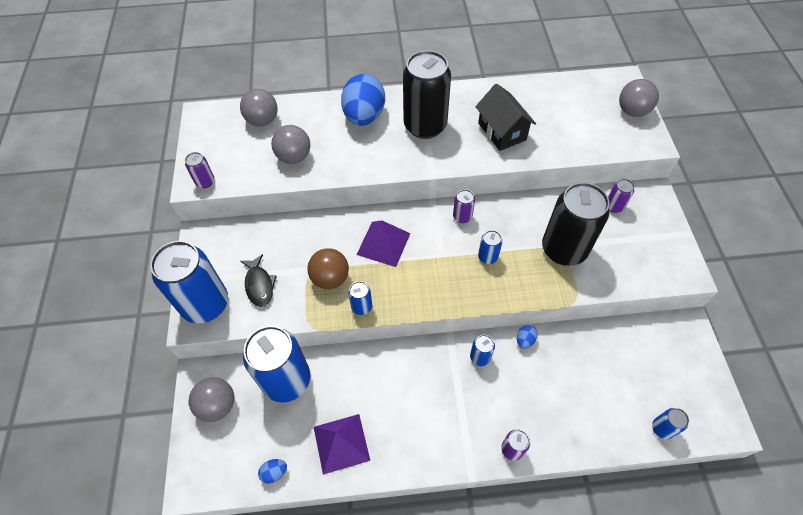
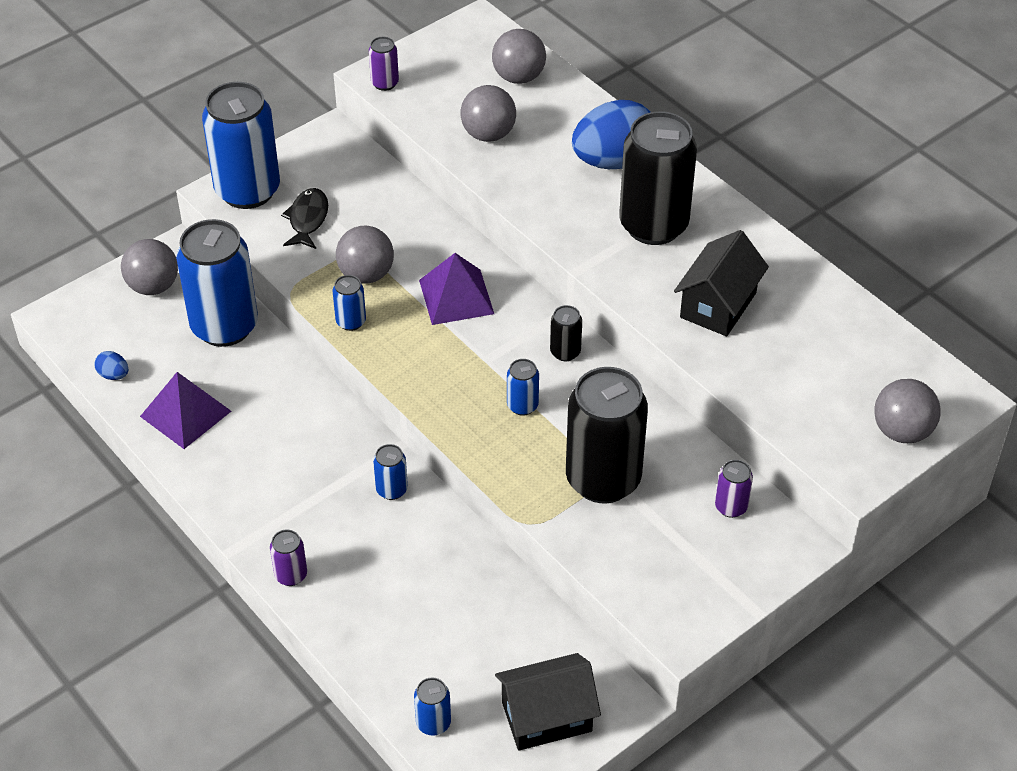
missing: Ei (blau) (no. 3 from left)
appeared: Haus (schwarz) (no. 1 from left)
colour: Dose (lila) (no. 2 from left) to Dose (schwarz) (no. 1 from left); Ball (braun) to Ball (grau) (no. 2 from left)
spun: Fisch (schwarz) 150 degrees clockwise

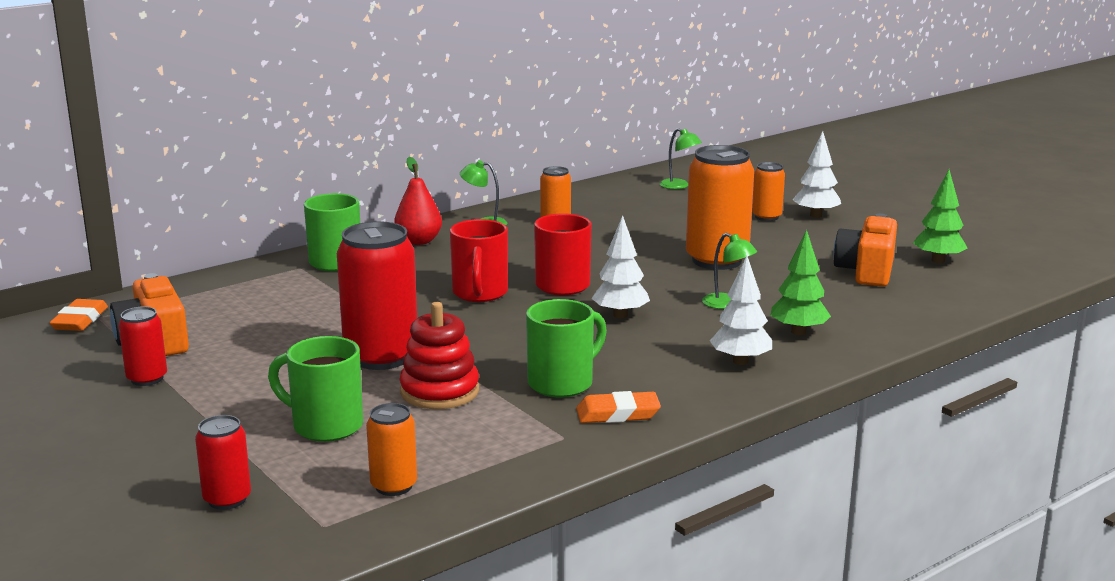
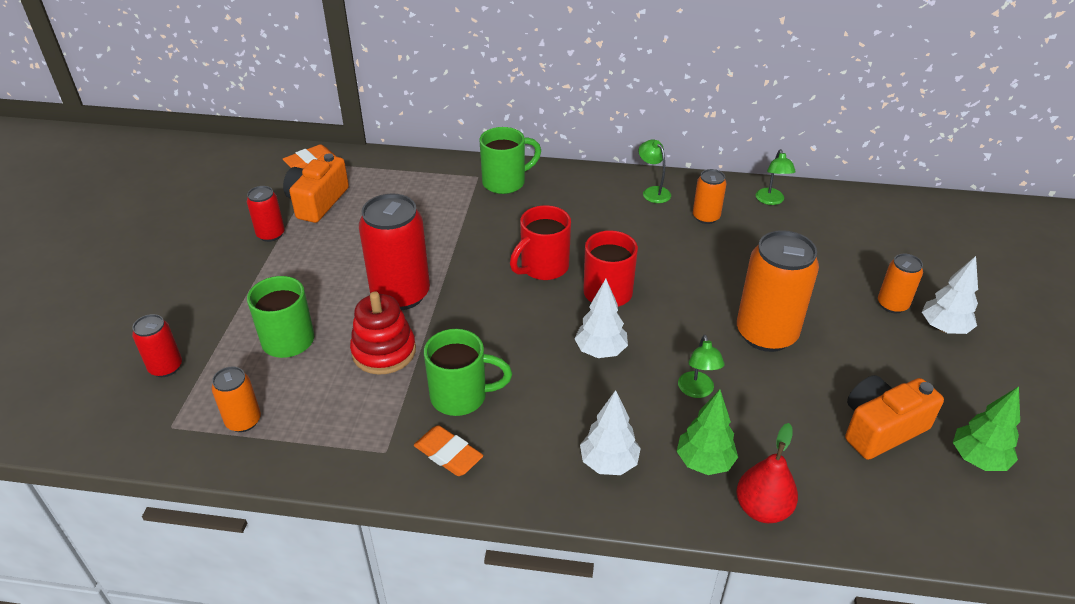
relocated: Lampe (grün) (no. 2 from left in the first image) to Lampe (grün) (no. 3 from left); Birne (rot)

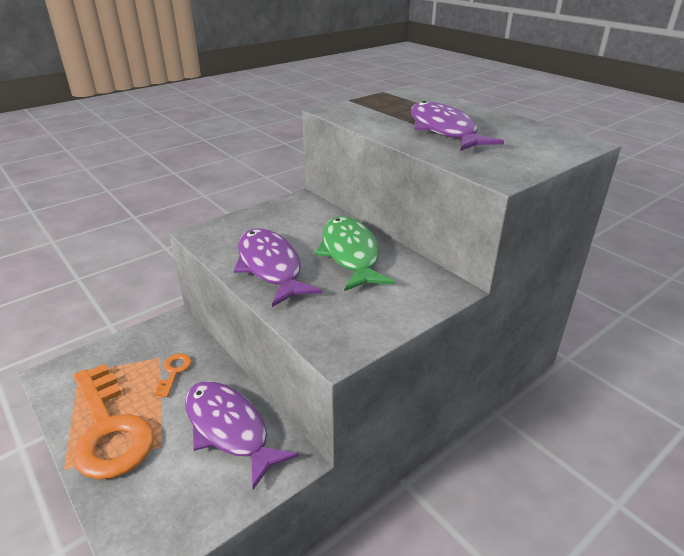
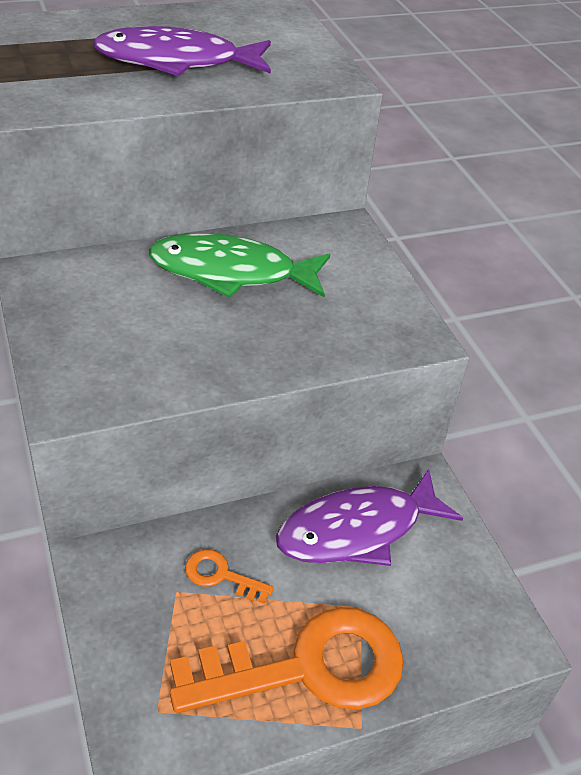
missing: Fisch (lila) (no. 2 from left)

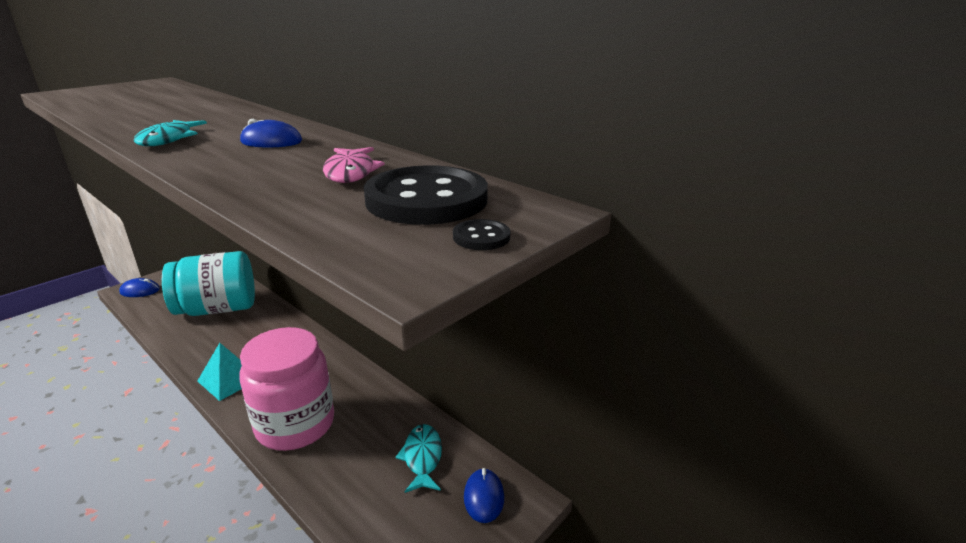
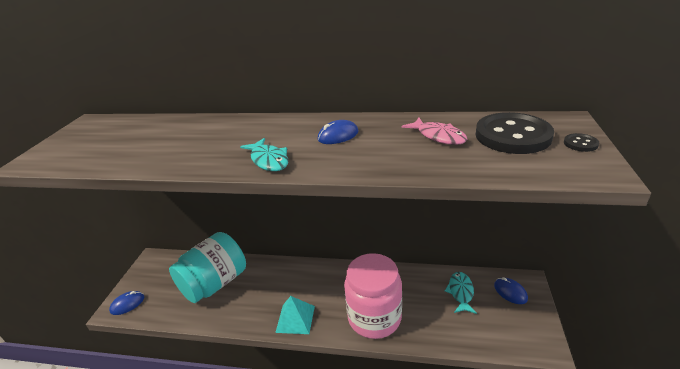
spun: Fisch (türkis) (no. 2 from left) 45 degrees clockwise

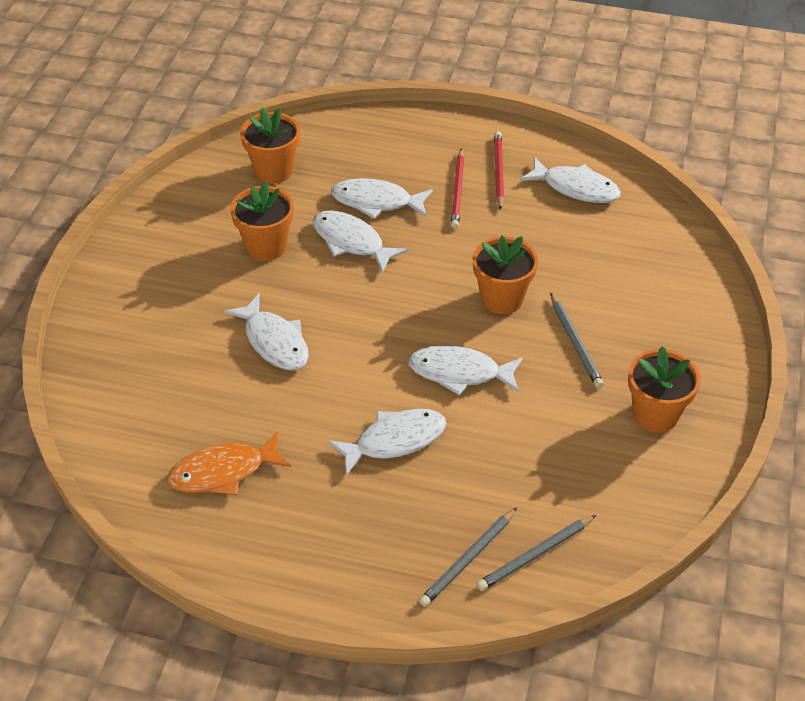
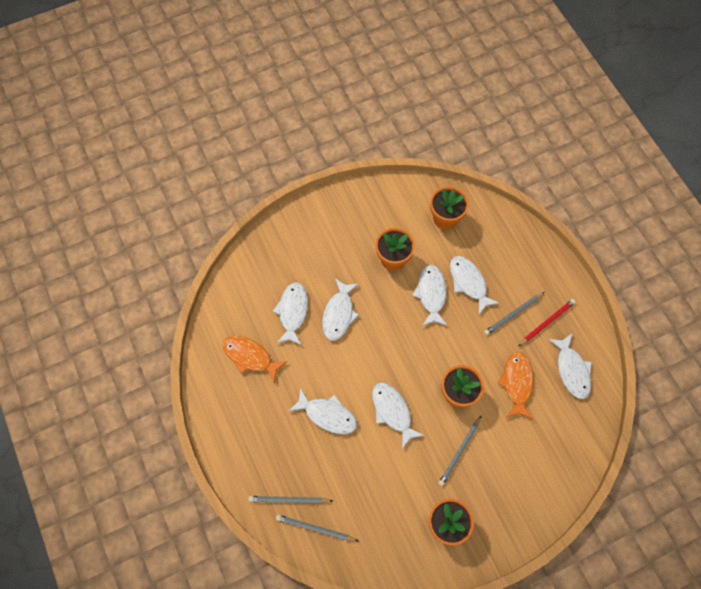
appeared: Fisch (weiß) (no. 1 from left); Fisch (orange) (no. 2 from left)
colour: Bleistift (rot) (no. 1 from left) to Bleistift (grau) (no. 4 from left)

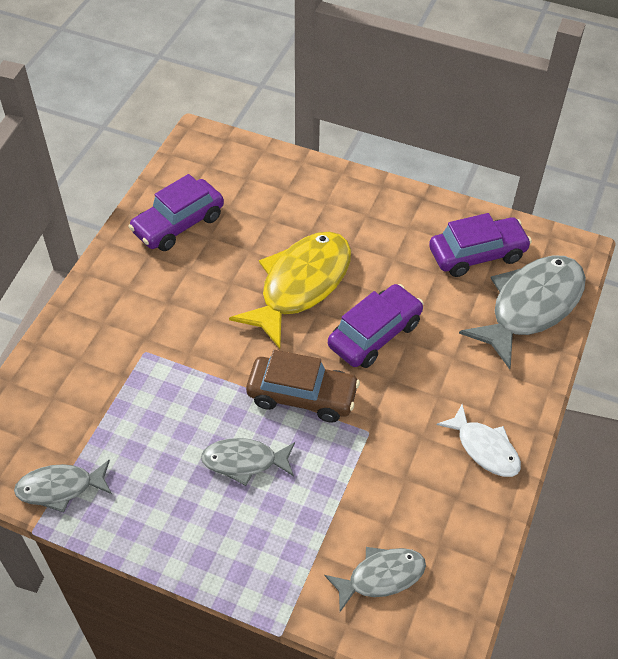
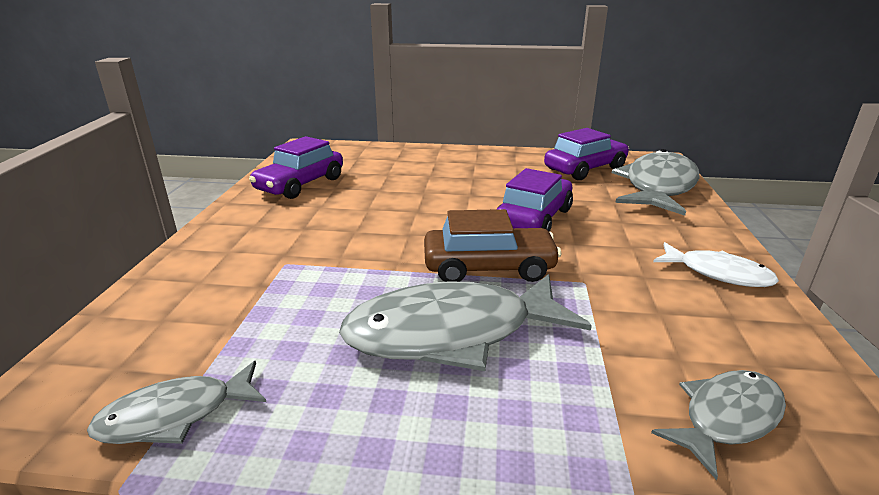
missing: Fisch (gelb)
size: Fisch (grau) (no. 2 from left) x1.83

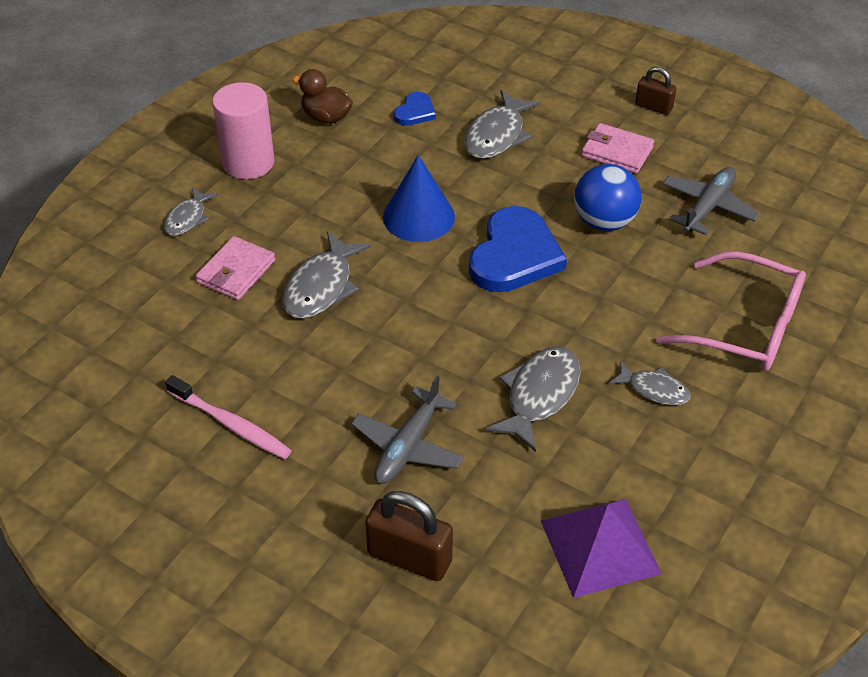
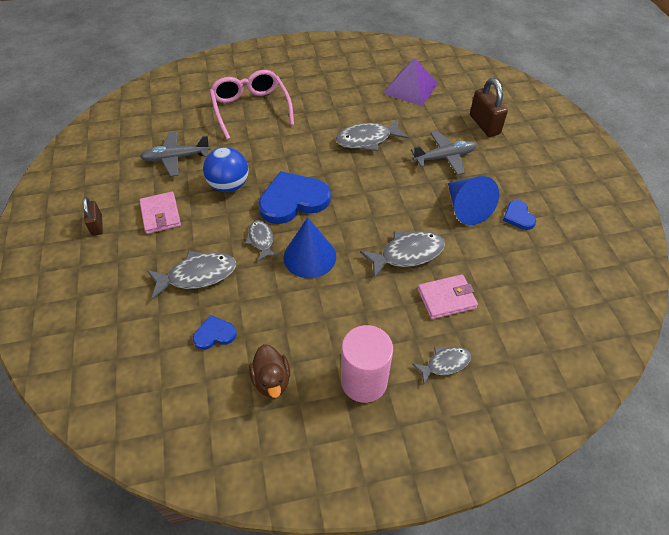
appeared: Kegel (blau) (no. 2 from left)
relocated: Fisch (grau) (no. 5 from left in the first image) to Fisch (grau) (no. 2 from left)
exchanged: Zahnbürste (rosa) to Herz (blau) (no. 3 from left)

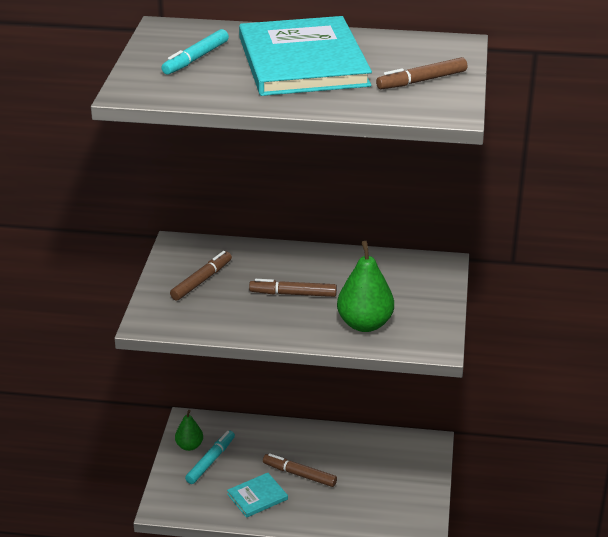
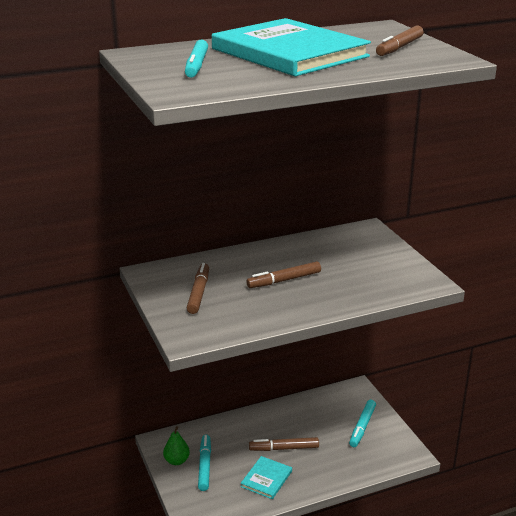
missing: Birne (grün) (no. 2 from left)
appeared: Filzstift (türkis) (no. 3 from left)

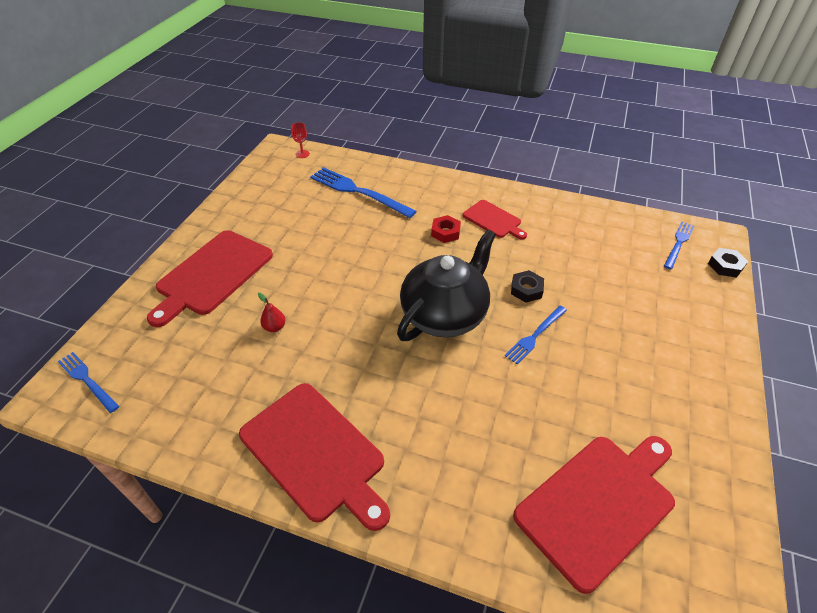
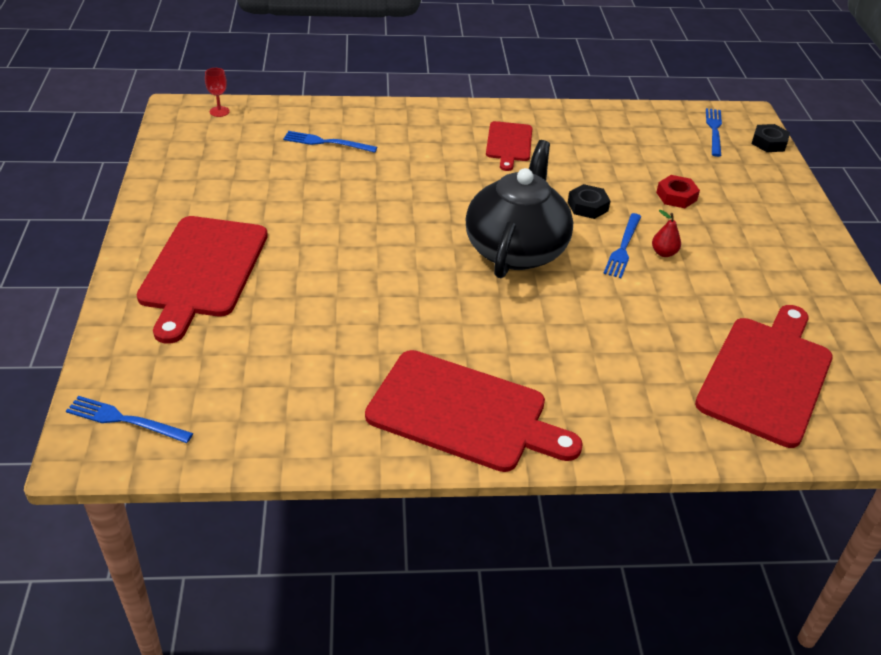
relocated: Sechskantmutter (rot); Birne (rot)
spun: Schneidebrett (rot) (no. 3 from left) 75 degrees clockwise
size: Gabel (blau) (no. 2 from left) x0.58

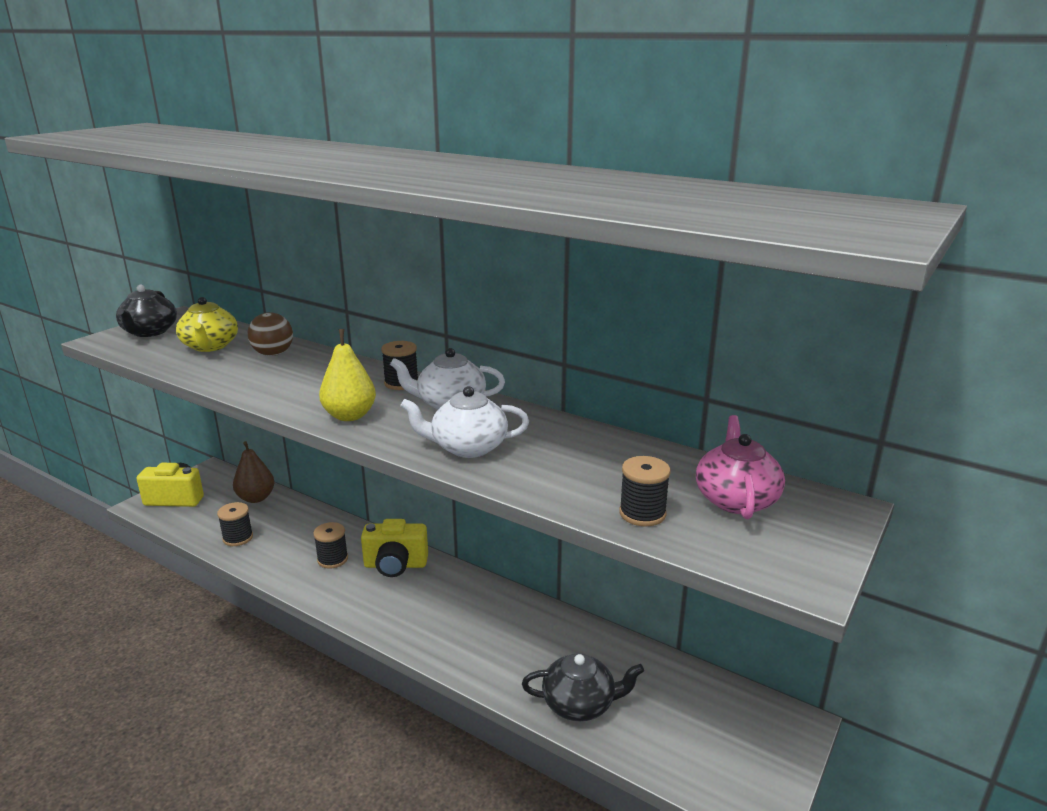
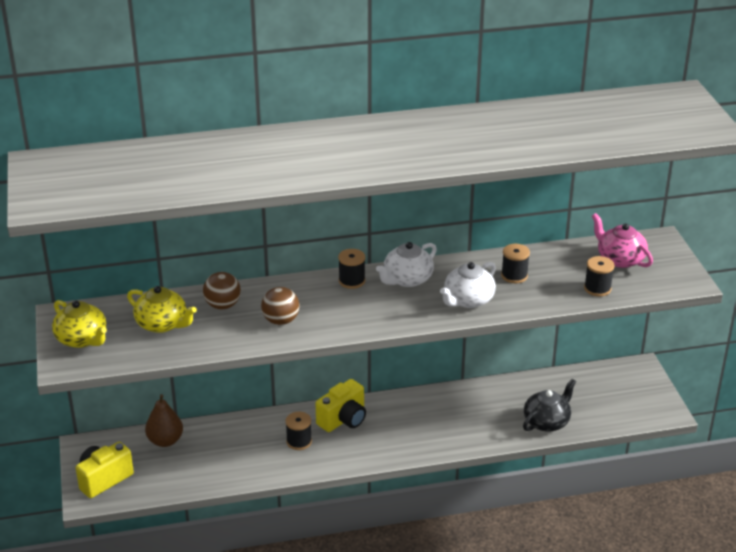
missing: Birne (gelb)
appeared: Ball (braun) (no. 2 from left)
relocated: Garnrolle (schwarz) (no. 1 from left in the first image) to Garnrolle (schwarz) (no. 3 from left)
colour: Teekanne (schwarz) (no. 1 from left) to Teekanne (gelb) (no. 1 from left)

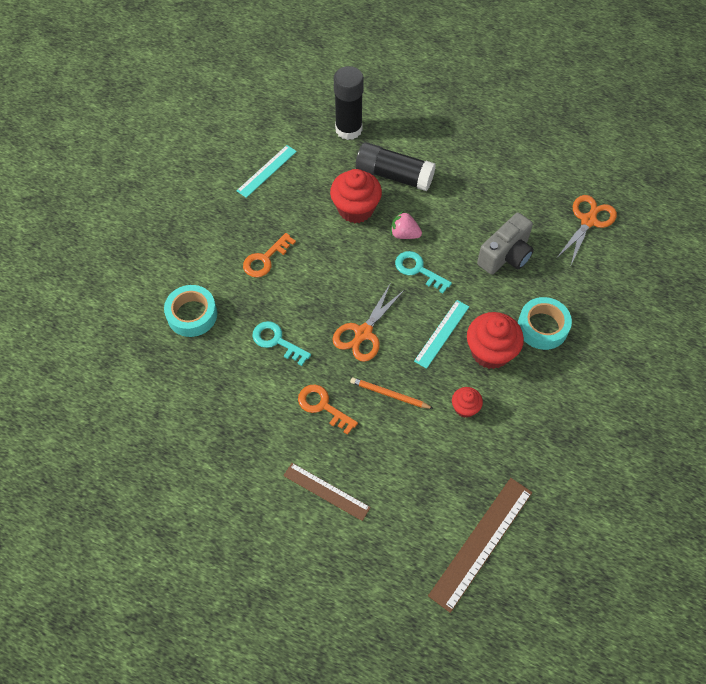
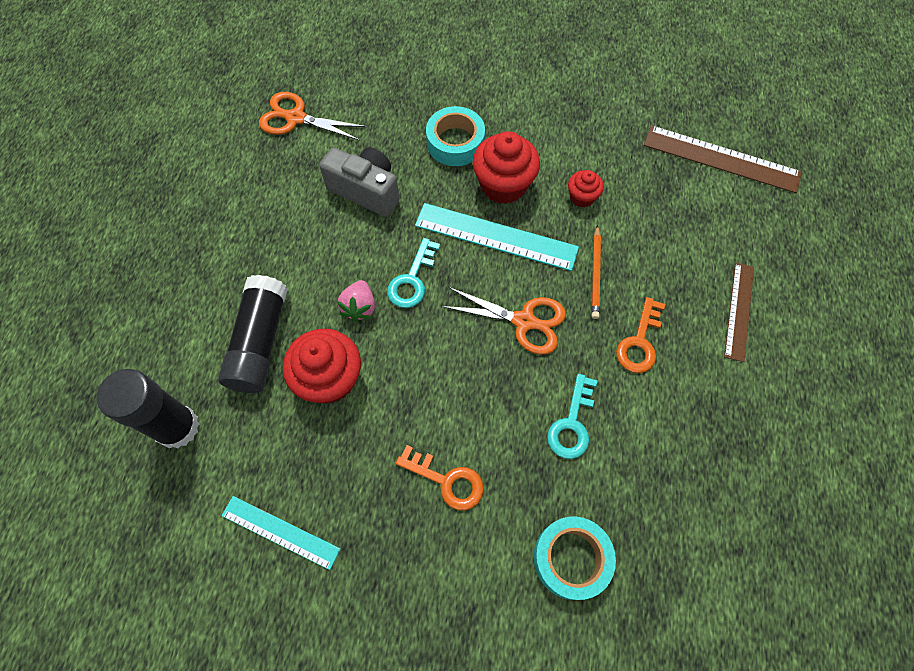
size: Lineal (türkis) (no. 2 from left) x1.58

